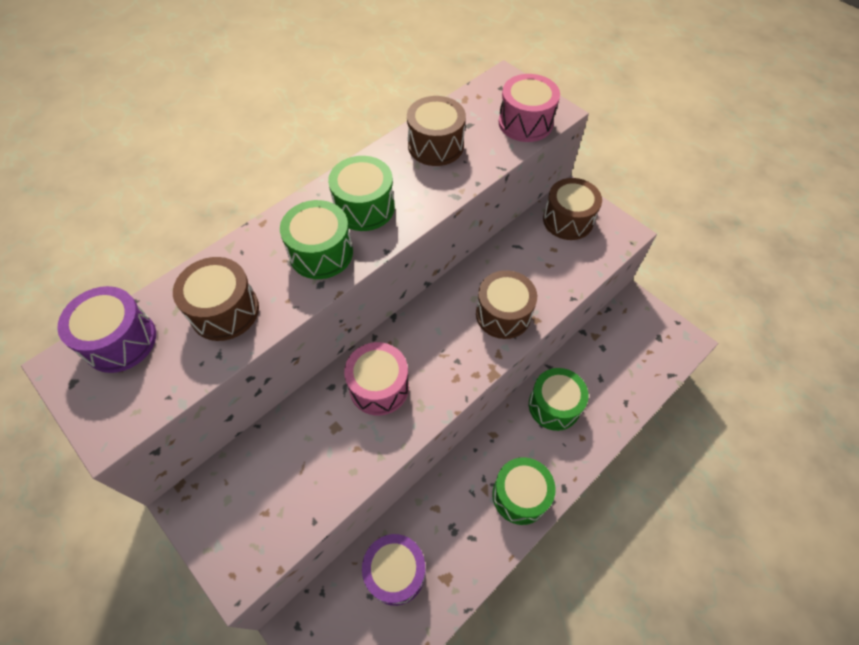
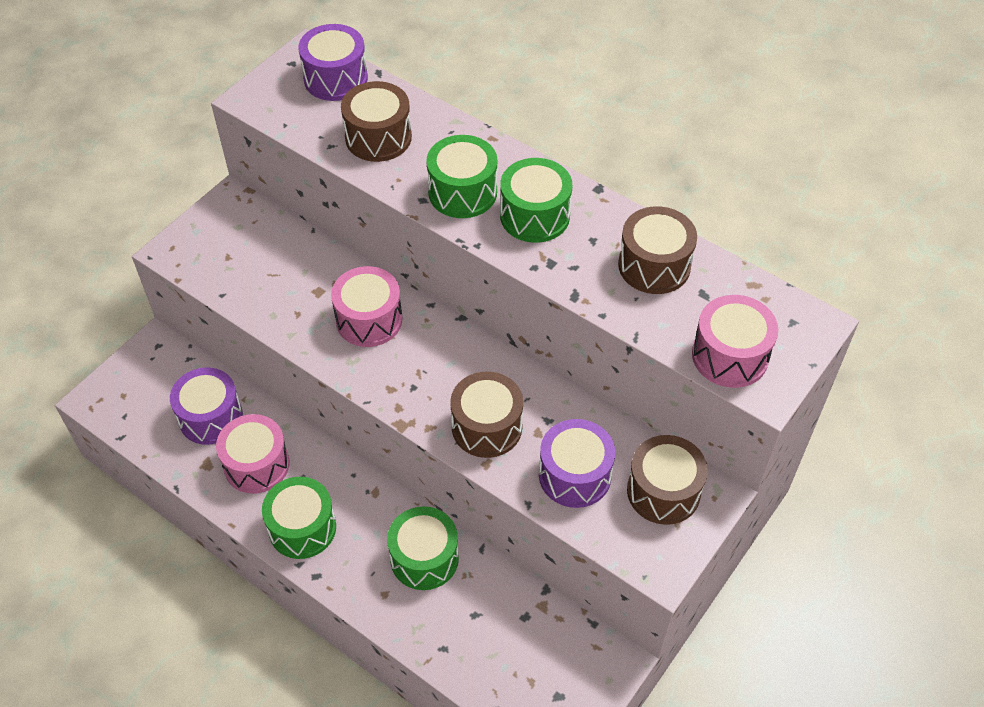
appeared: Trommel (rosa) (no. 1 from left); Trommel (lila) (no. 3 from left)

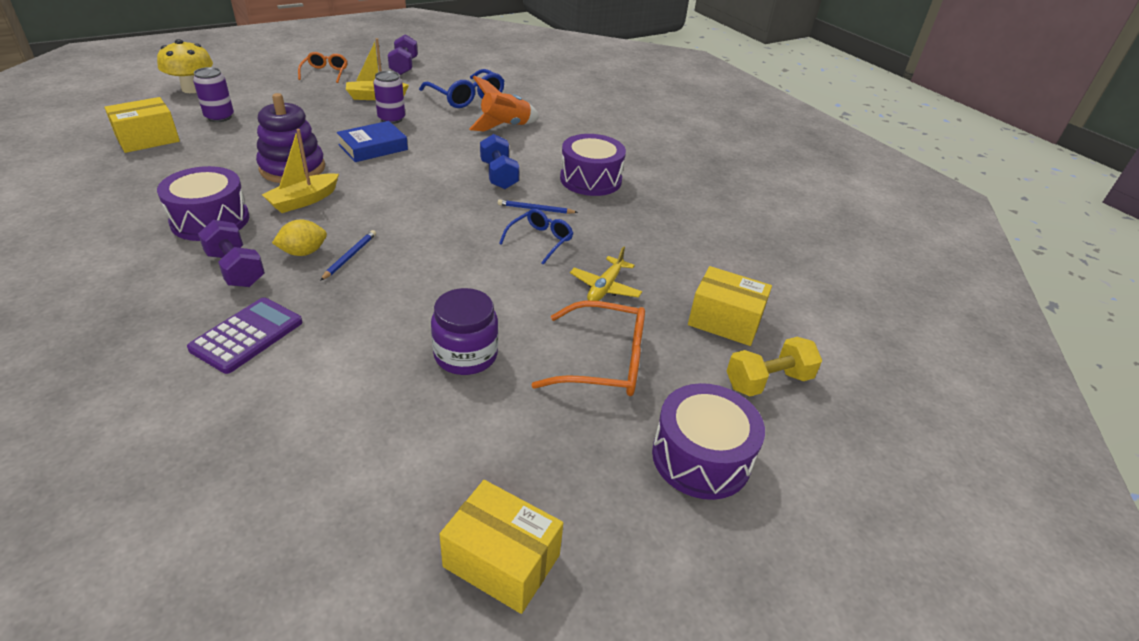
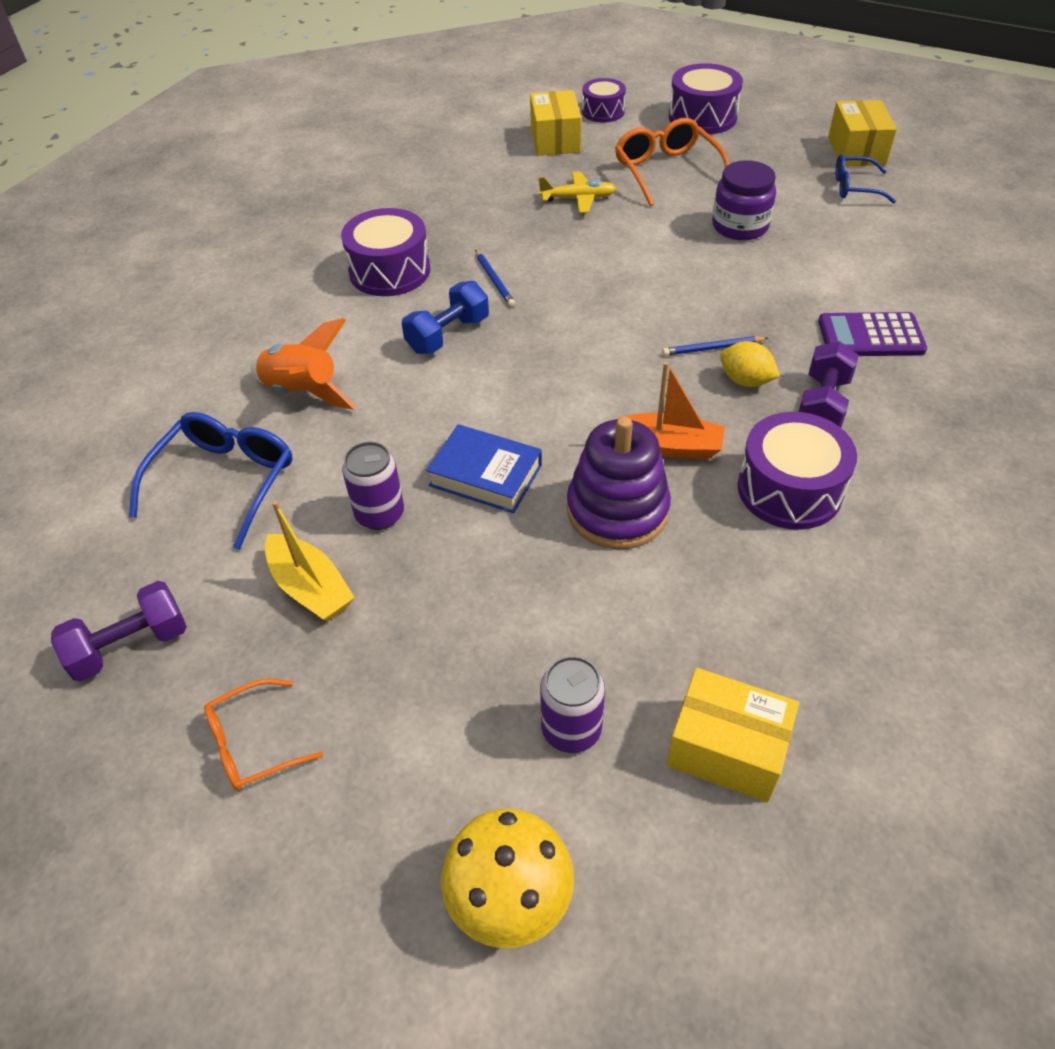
relocated: Brille (blau) (no. 2 from left)
exchanged: Hantel (gelb) to Trommel (lila) (no. 2 from left)
colour: Boot (gelb) (no. 1 from left) to Boot (orange)

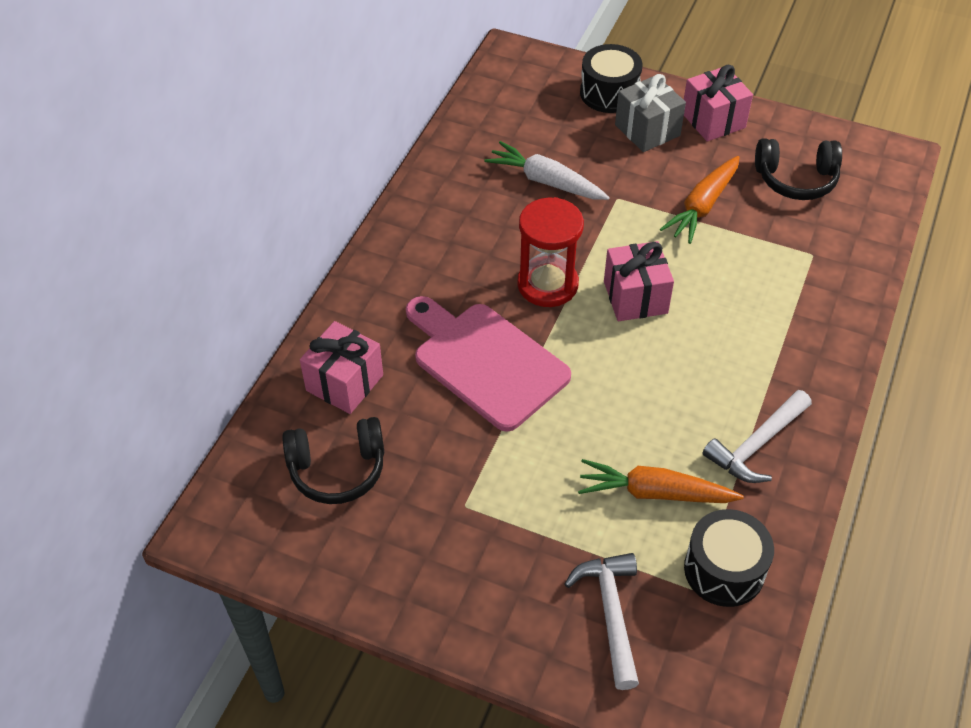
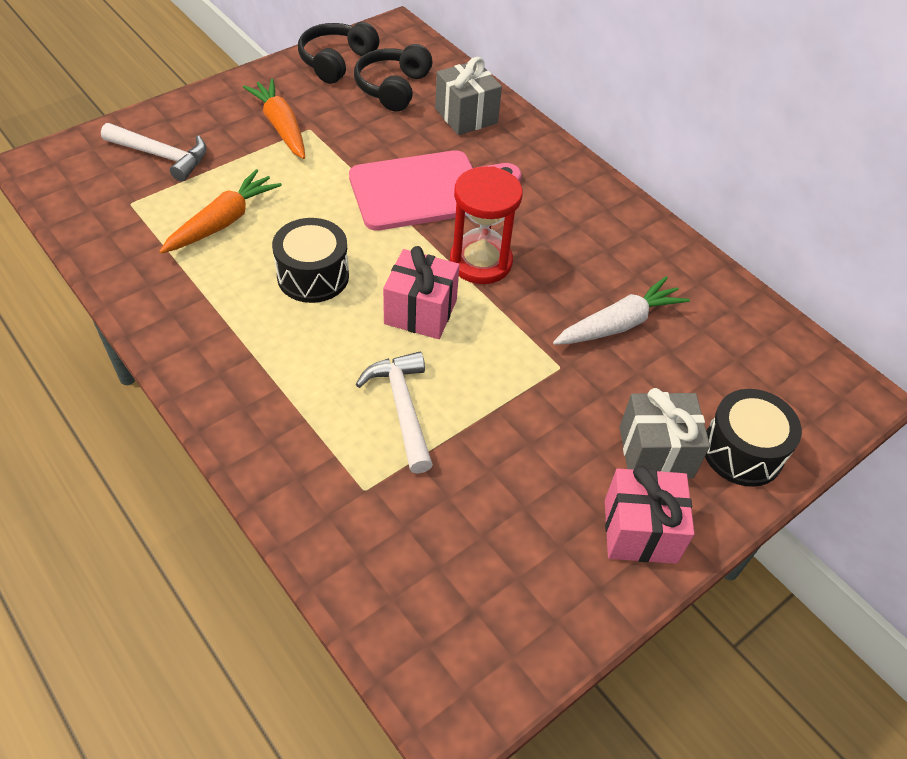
relocated: Kopfhörer (schwarz) (no. 2 from left in the first image) to Kopfhörer (schwarz) (no. 1 from left); Karotte (orange) (no. 2 from left); Hammer (weiß) (no. 2 from left); Trommel (schwarz) (no. 2 from left in the first image) to Trommel (schwarz) (no. 1 from left)
colour: Geschenk (rosa) (no. 1 from left) to Geschenk (grau) (no. 1 from left)

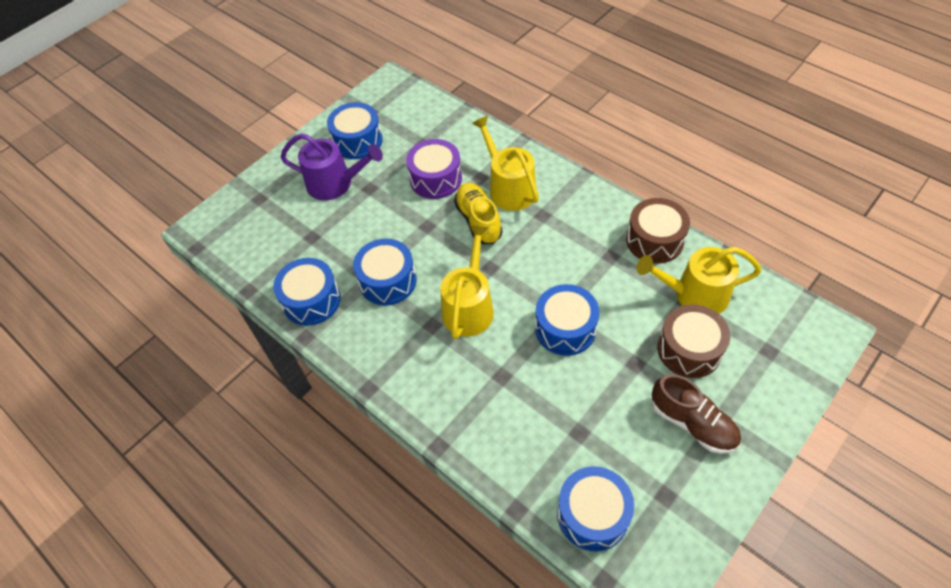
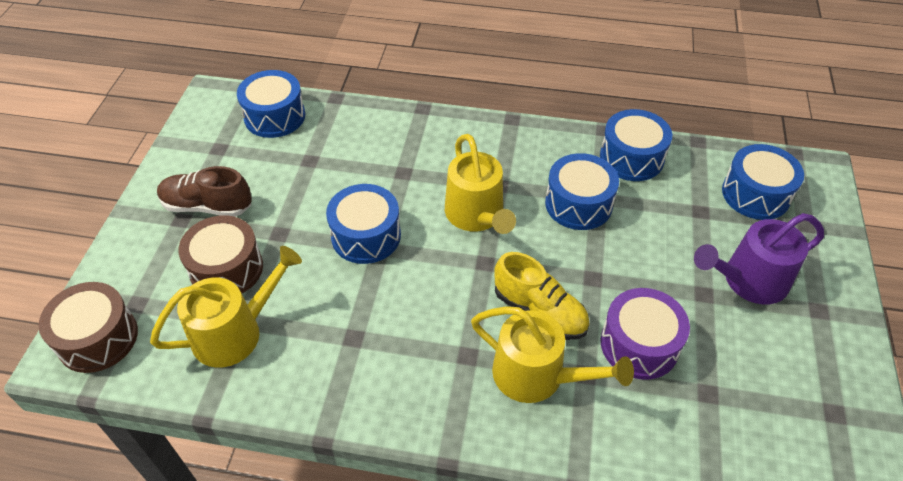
relocated: Trommel (blau) (no. 2 from left in the first image) to Trommel (blau) (no. 5 from left); Trommel (braun) (no. 1 from left)

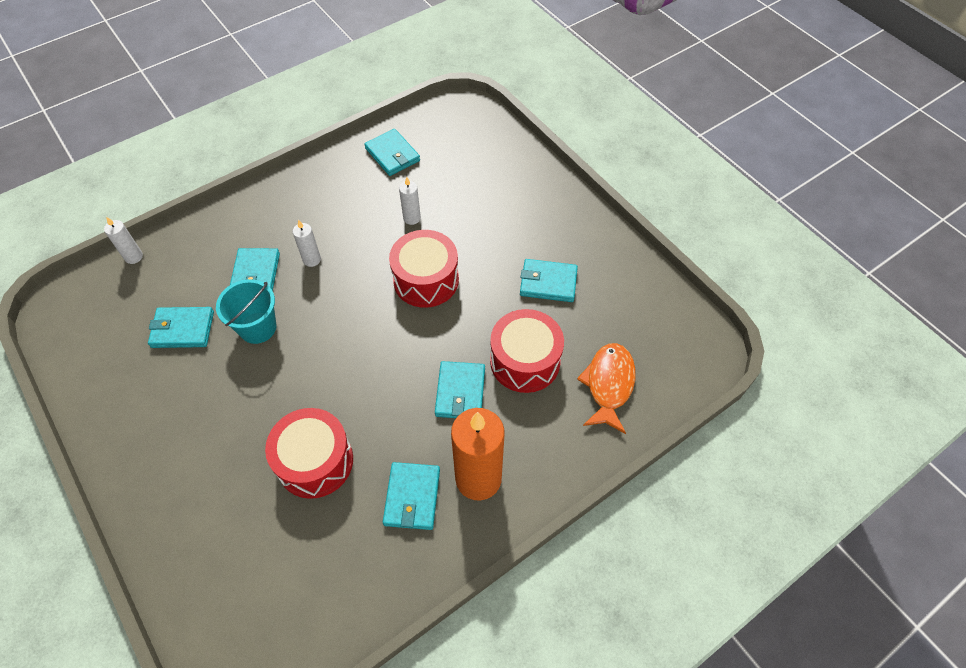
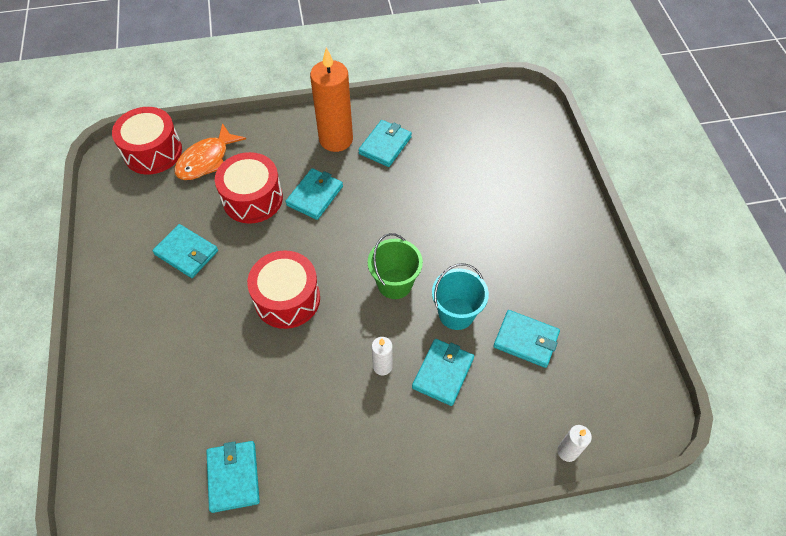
missing: Kerze (weiß) (no. 3 from left)
appeared: Eimer (grün)
relocated: Trommel (rot) (no. 1 from left)

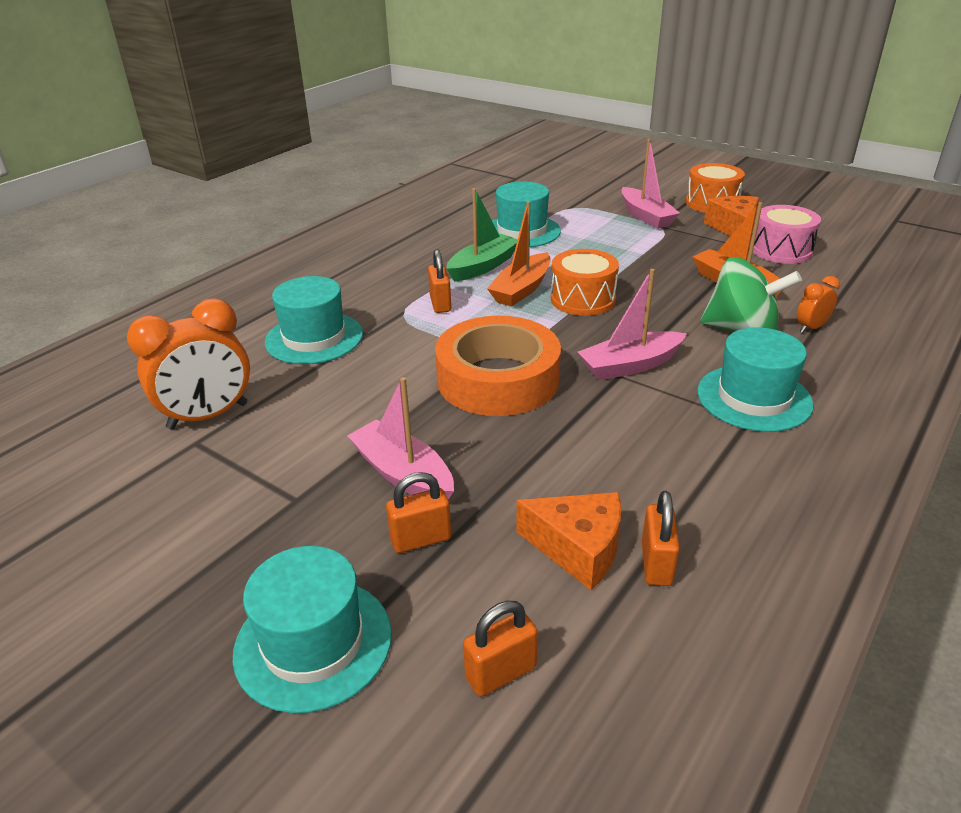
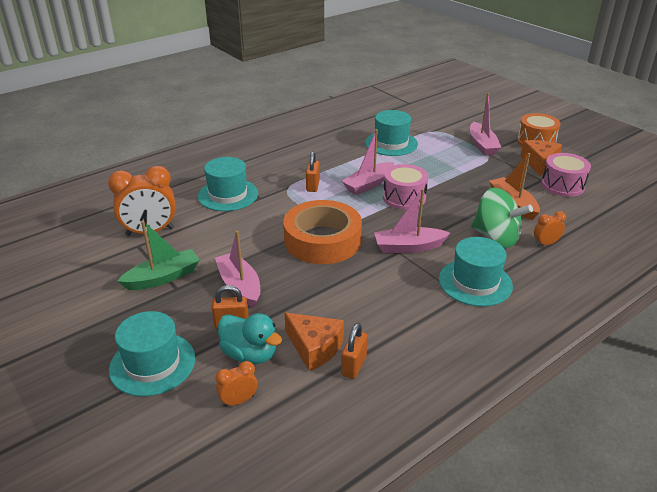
appeared: Ente (türkis)
relocated: Boot (grün)
exchanged: Vorhängeschloss (orange) (no. 3 from left) to Wecker (orange) (no. 2 from left)
colour: Boot (orange) (no. 1 from left) to Boot (rosa) (no. 2 from left); Trommel (orange) (no. 1 from left) to Trommel (rosa) (no. 1 from left)

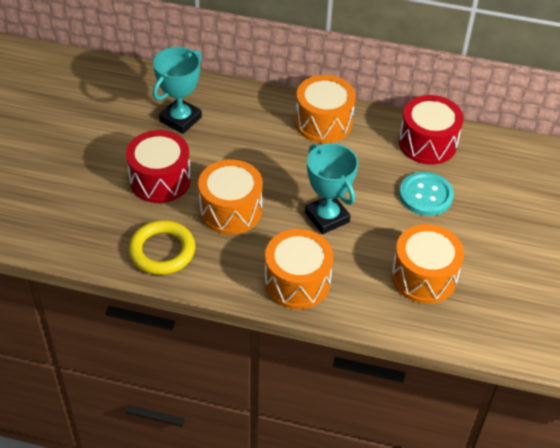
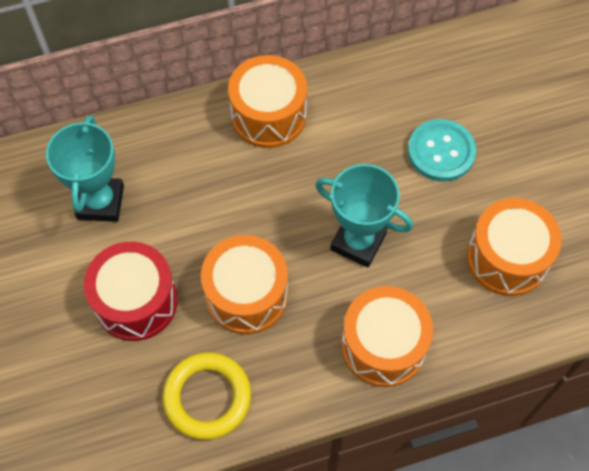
missing: Trommel (rot) (no. 2 from left)

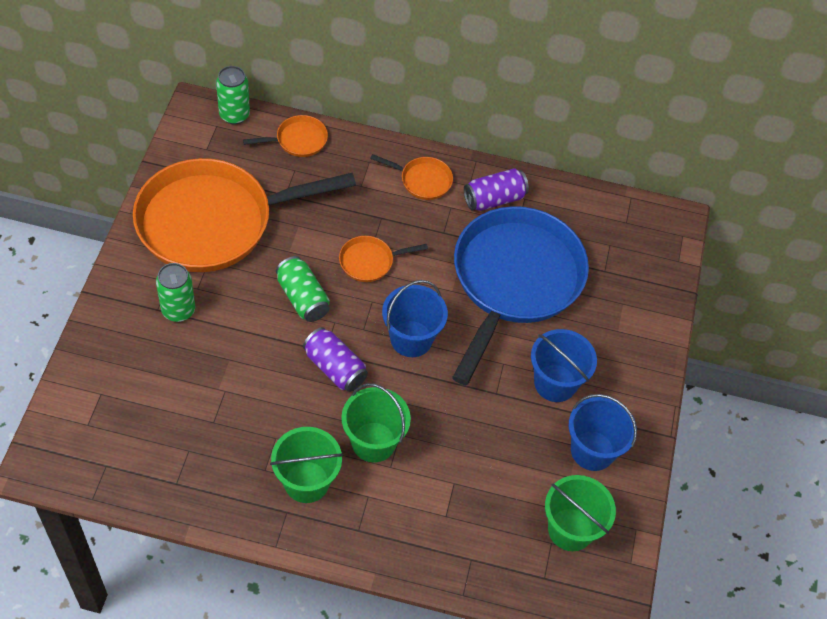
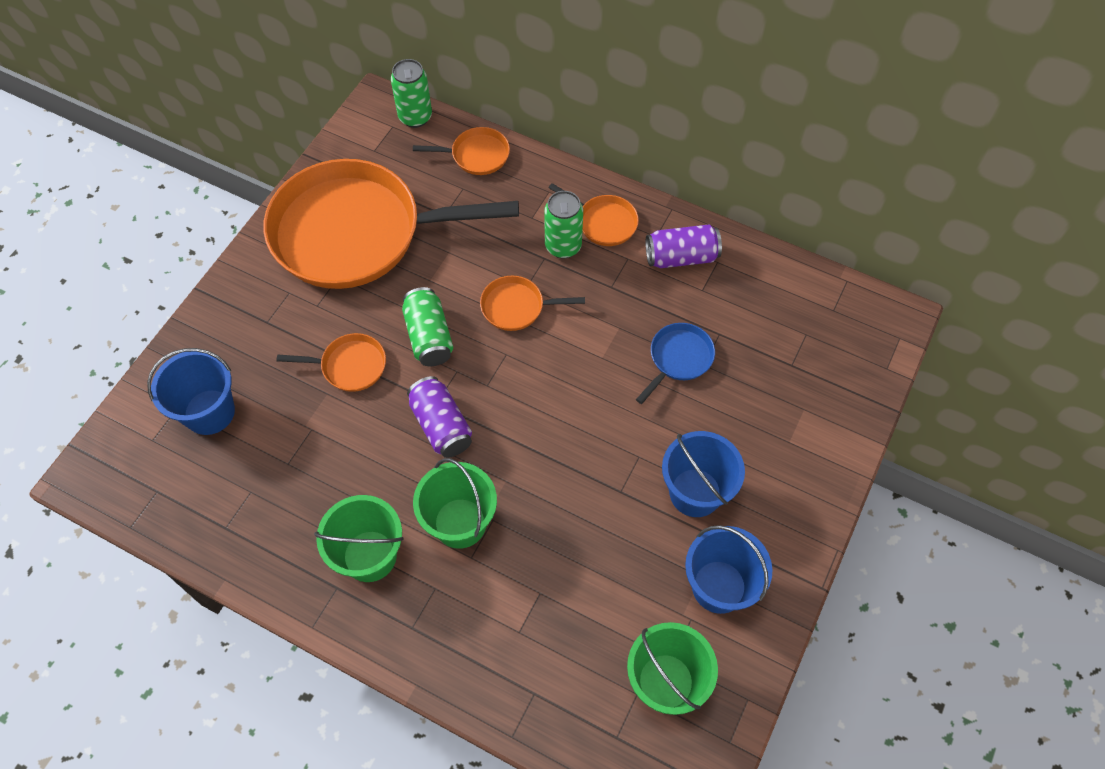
appeared: Pfanne (orange) (no. 1 from left)
relocated: Dose (grün) (no. 1 from left in the first image) to Dose (grün) (no. 3 from left); Eimer (blau) (no. 1 from left)
size: Pfanne (blau) x0.40

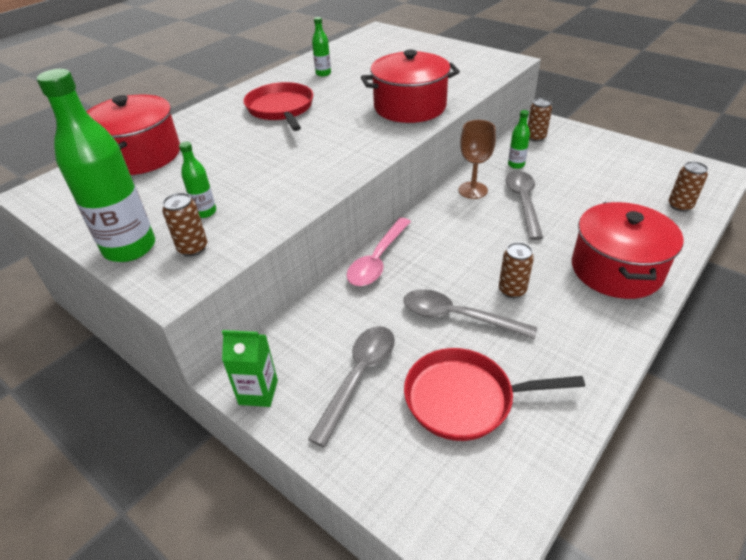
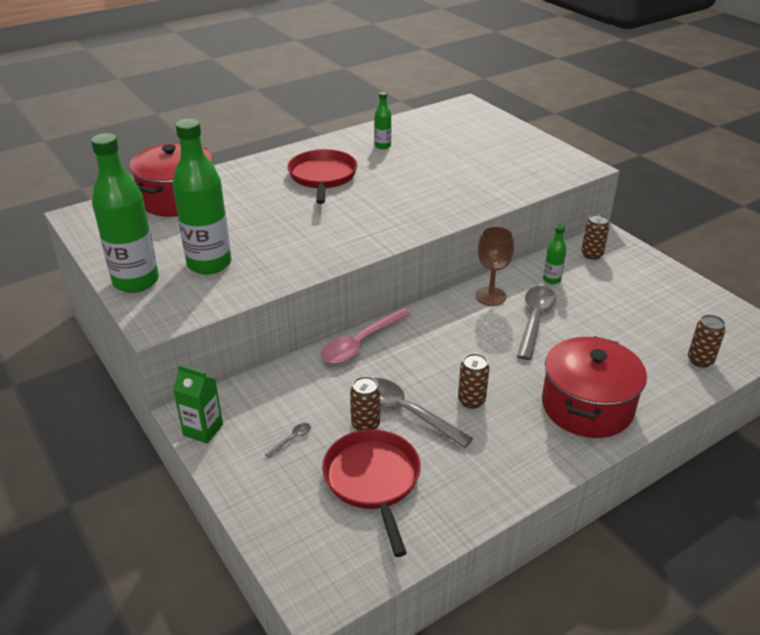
missing: Kochtopf (rot) (no. 2 from left)
relocated: Dose (braun) (no. 1 from left)
spun: Pfanne (rot) (no. 2 from left) 60 degrees clockwise
size: Flasche (grün) (no. 2 from left) x2.17; Löffel (grau) (no. 1 from left) x0.42

